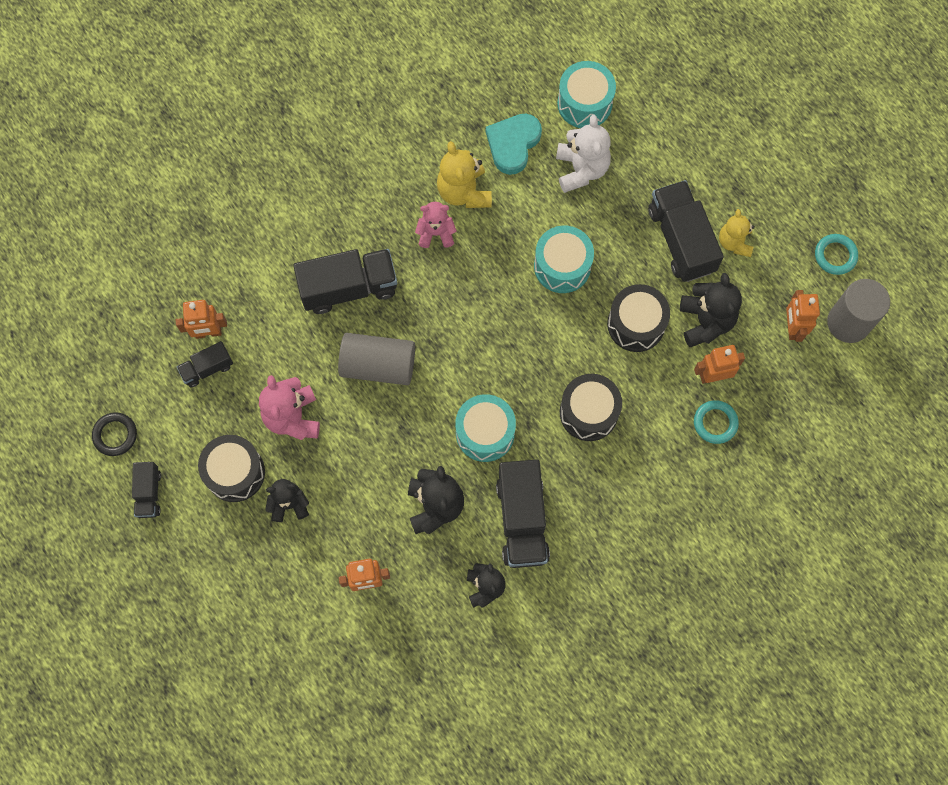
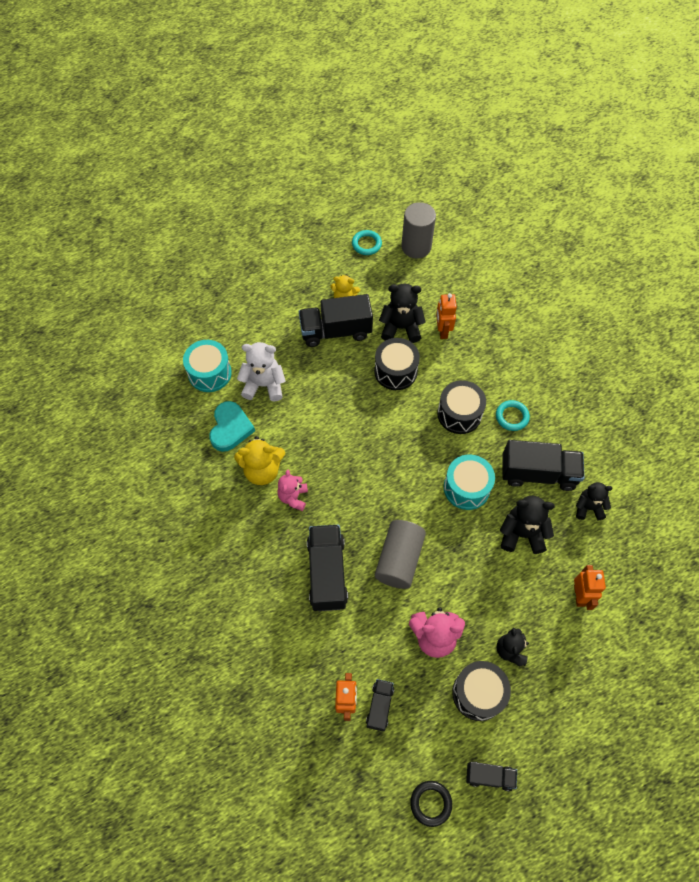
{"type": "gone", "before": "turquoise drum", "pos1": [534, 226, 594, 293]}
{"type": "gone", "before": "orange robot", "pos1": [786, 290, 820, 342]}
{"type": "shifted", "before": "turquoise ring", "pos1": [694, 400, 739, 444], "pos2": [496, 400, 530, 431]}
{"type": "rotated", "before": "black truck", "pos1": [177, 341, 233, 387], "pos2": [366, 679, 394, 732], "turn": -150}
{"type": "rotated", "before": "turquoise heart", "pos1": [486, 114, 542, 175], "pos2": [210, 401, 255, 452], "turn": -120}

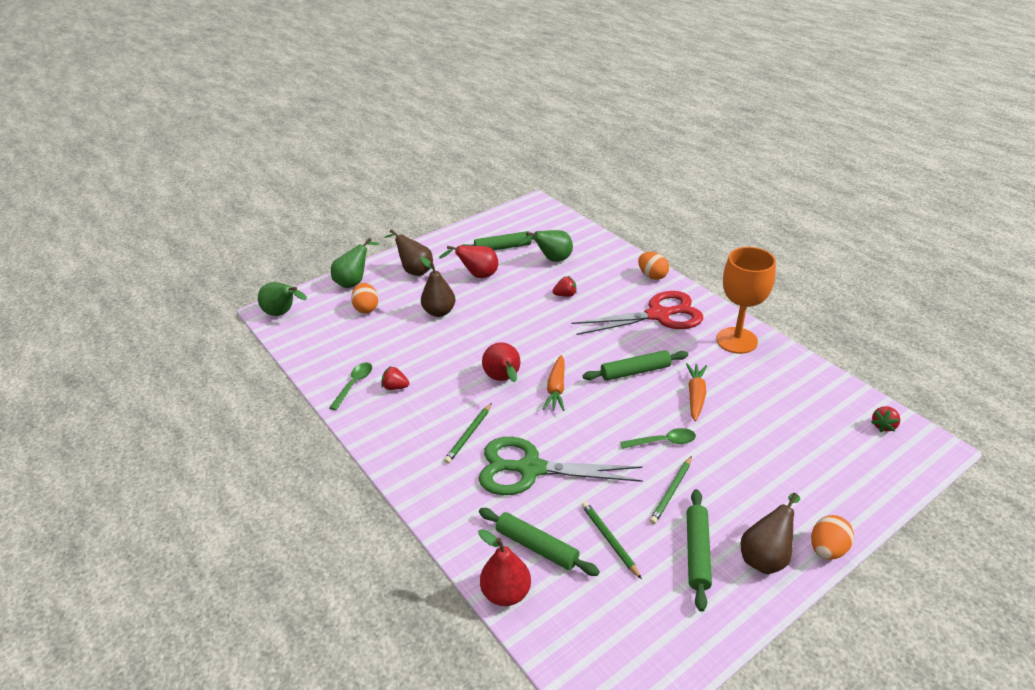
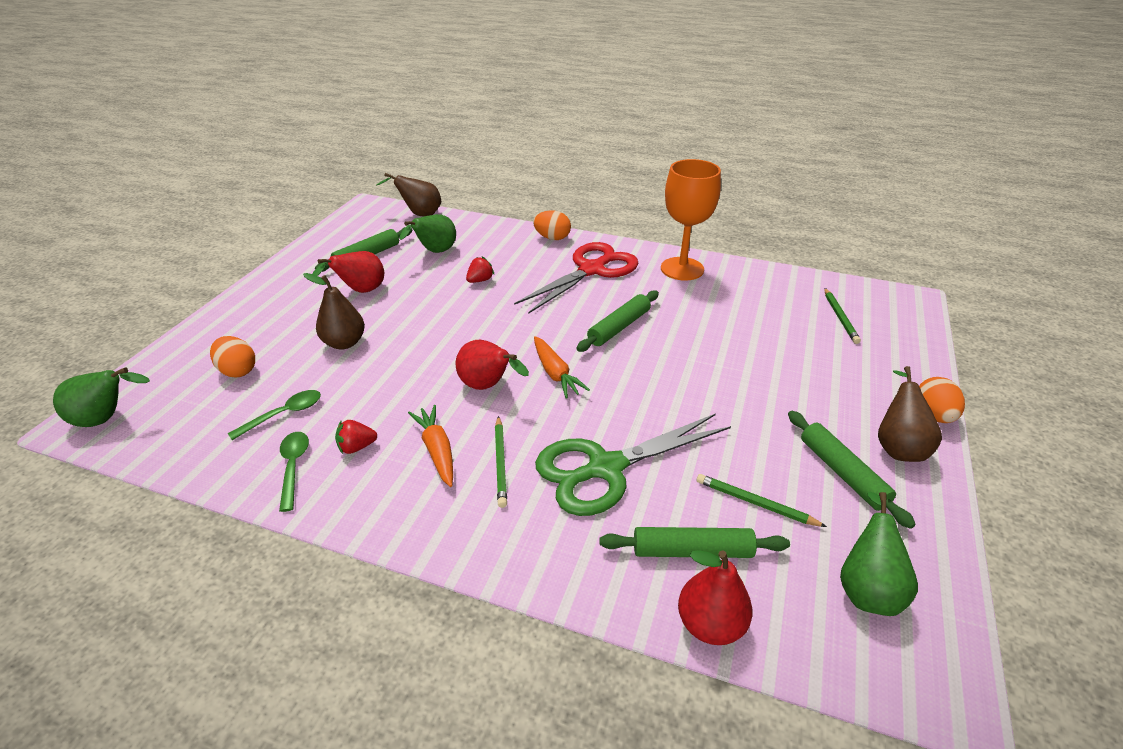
{"type": "gone", "before": "red strawberry", "pos1": [871, 406, 900, 432]}
{"type": "shifted", "before": "green pear", "pos1": [331, 238, 379, 288], "pos2": [840, 492, 918, 616]}
{"type": "shifted", "before": "brown pear", "pos1": [384, 229, 433, 276], "pos2": [377, 173, 441, 216]}
{"type": "shifted", "before": "green spoon", "pos1": [620, 428, 696, 449], "pos2": [228, 390, 321, 440]}
{"type": "shifted", "before": "green pencil", "pos1": [650, 456, 692, 524], "pos2": [824, 288, 861, 344]}
{"type": "shifted", "before": "orange carrot", "pos1": [686, 363, 707, 421], "pos2": [408, 405, 453, 487]}

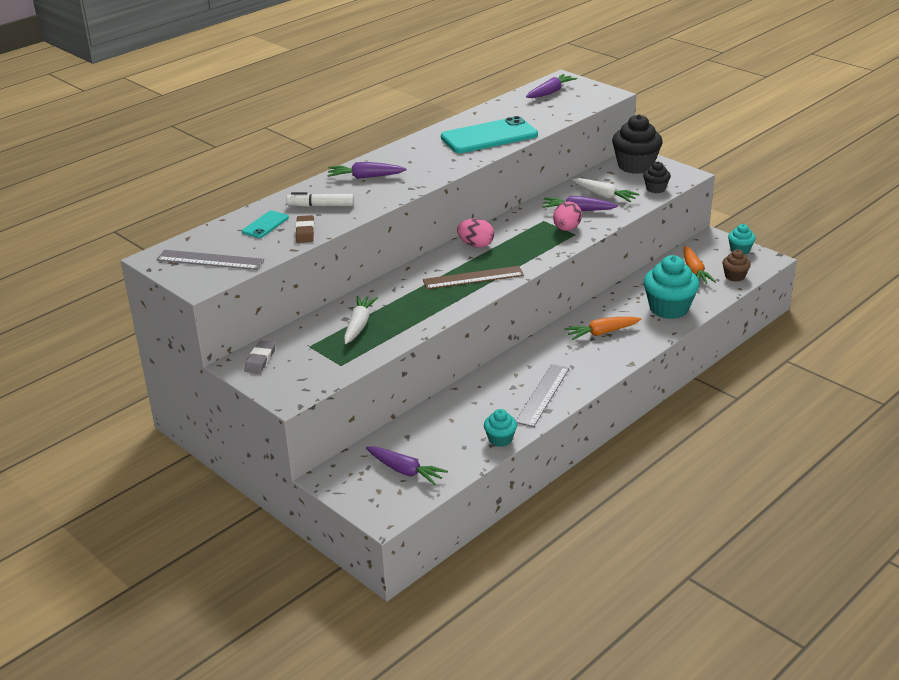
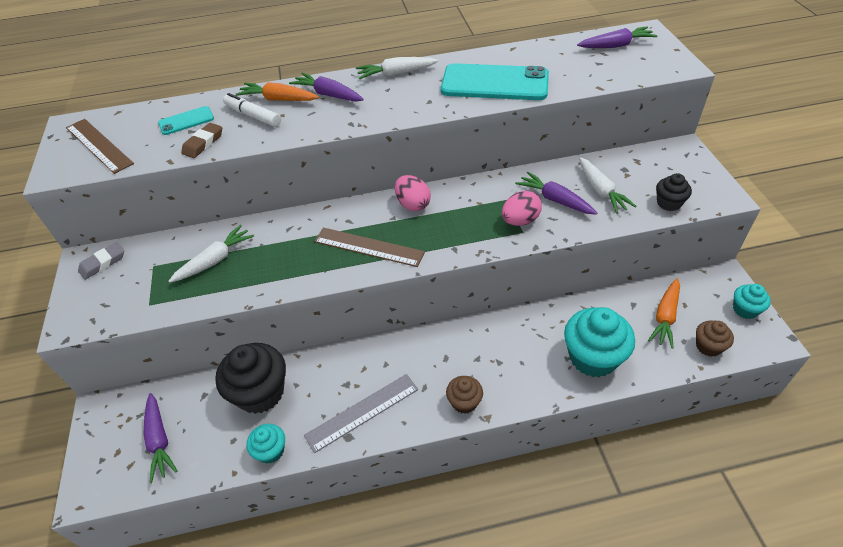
{"type": "new", "after": "white carrot", "pos2": [356, 57, 438, 79]}
{"type": "new", "after": "brown cupcake", "pos2": [446, 376, 483, 414]}
{"type": "shifted", "before": "orange carrot", "pos1": [564, 317, 641, 340], "pos2": [236, 82, 319, 101]}
{"type": "shifted", "before": "black cupcake", "pos1": [612, 114, 663, 174], "pos2": [215, 343, 286, 414]}
{"type": "repainted", "before": "grey ruler", "after": "brown ruler", "pos1": [156, 250, 264, 270], "pos2": [66, 119, 134, 174]}

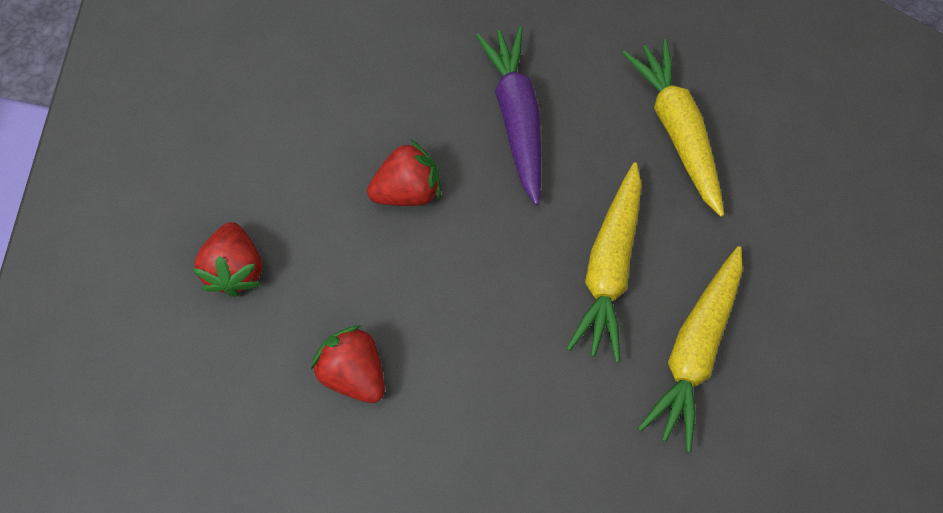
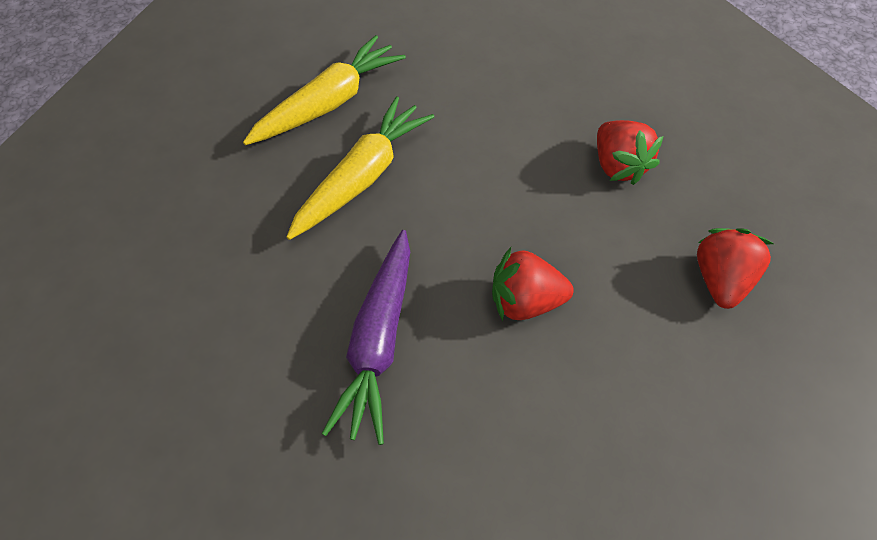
{"type": "gone", "before": "yellow carrot", "pos1": [622, 39, 724, 217]}

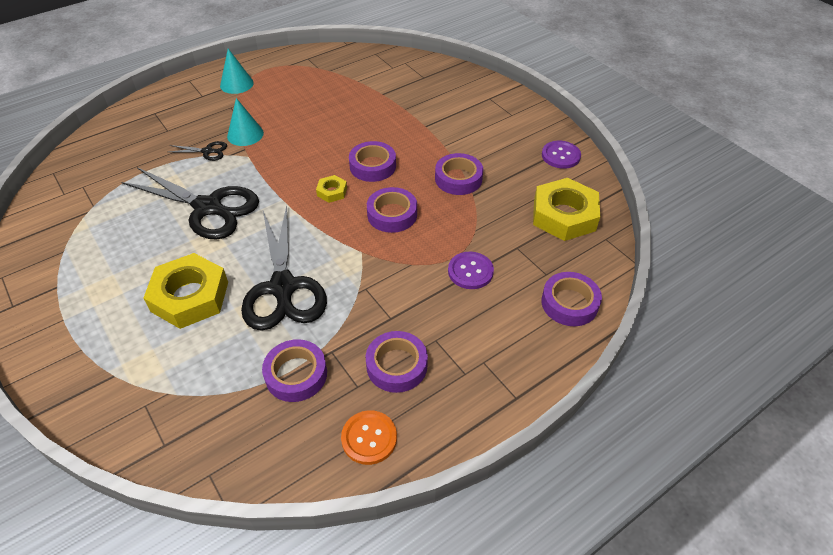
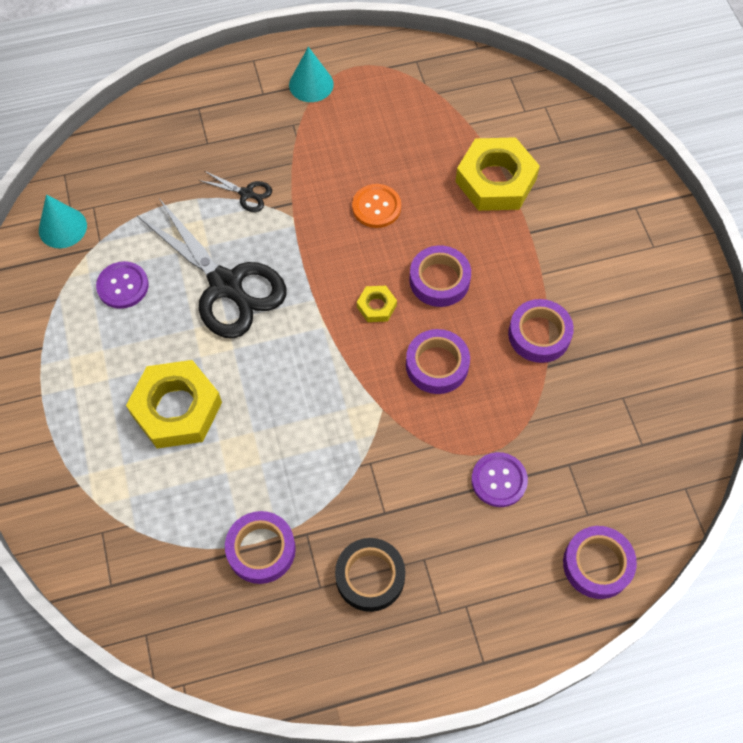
{"type": "gone", "before": "black scissors", "pos1": [241, 205, 327, 331]}
{"type": "shifted", "before": "turquoise cone", "pos1": [227, 98, 264, 146], "pos2": [39, 194, 87, 248]}
{"type": "shifted", "before": "orange button", "pos1": [341, 410, 397, 465], "pos2": [352, 184, 401, 228]}
{"type": "shifted", "before": "yellow nut", "pos1": [533, 178, 600, 241], "pos2": [455, 137, 540, 211]}
{"type": "shifted", "before": "purple button", "pos1": [542, 141, 581, 169], "pos2": [96, 261, 149, 309]}
{"type": "repainted", "before": "purple tape", "after": "black tape", "pos1": [366, 331, 428, 393], "pos2": [335, 538, 405, 612]}

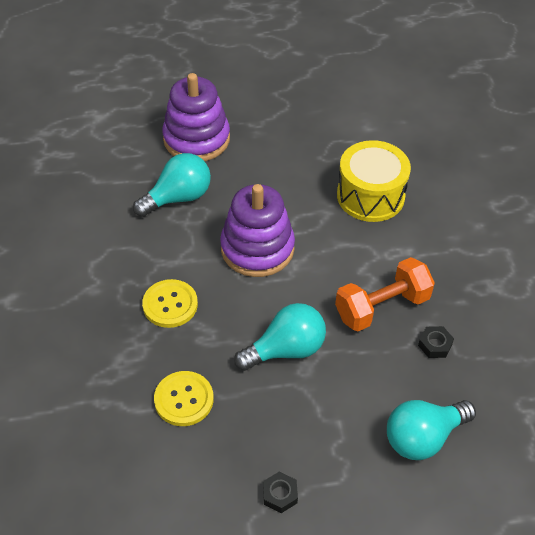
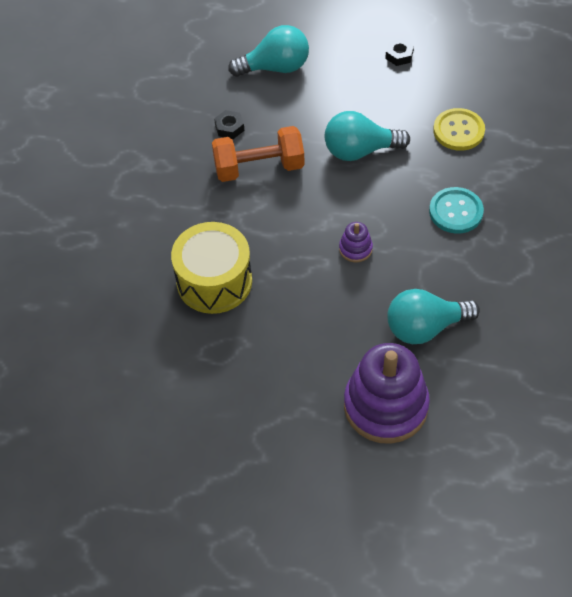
{"type": "repainted", "before": "yellow button", "after": "turquoise button", "pos1": [142, 279, 198, 328], "pos2": [429, 187, 484, 234]}
{"type": "scaled", "before": "purple stacking toy", "pos1": [220, 184, 295, 277], "pos2": [339, 222, 373, 263], "scale": 0.43}

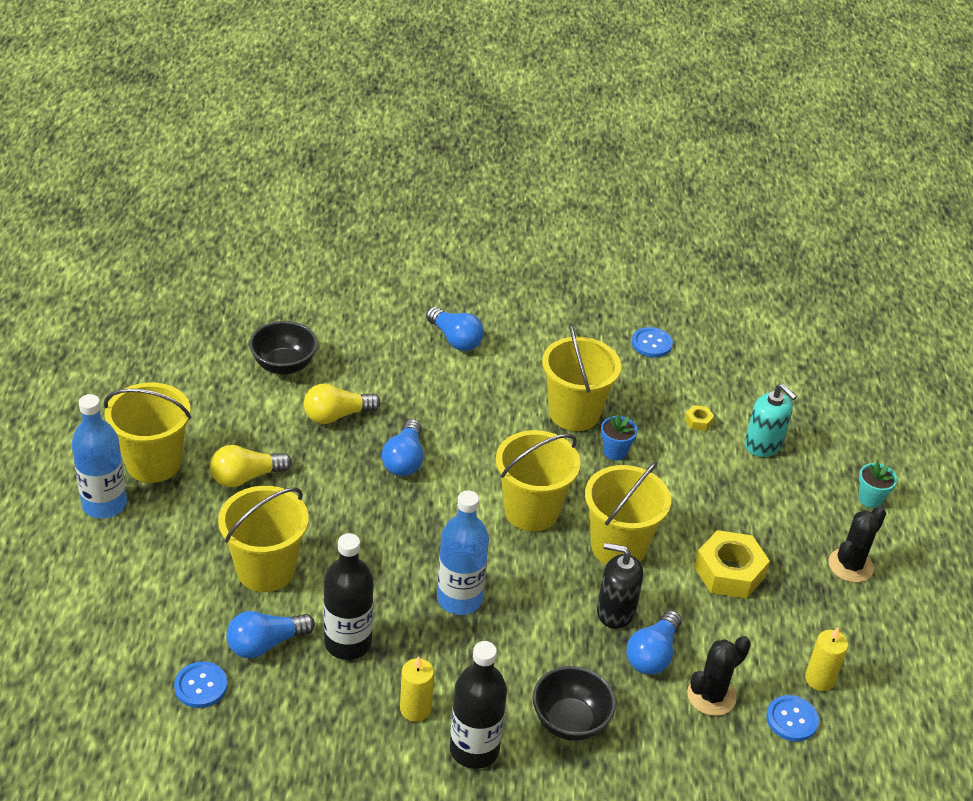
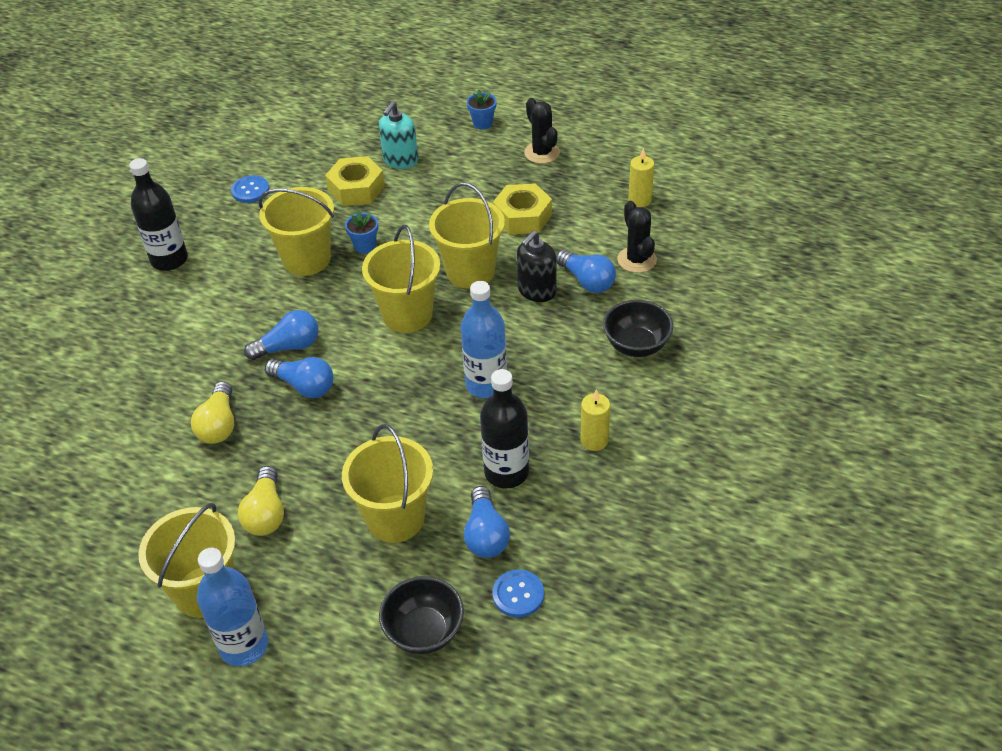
{"type": "gone", "before": "blue button", "pos1": [766, 695, 819, 742]}
{"type": "shifted", "before": "black bowl", "pos1": [249, 321, 318, 375], "pos2": [379, 576, 464, 654]}
{"type": "shifted", "before": "blue light bulb", "pos1": [426, 307, 484, 351], "pos2": [244, 310, 318, 360]}
{"type": "shifted", "before": "black bottle", "pos1": [450, 641, 507, 769], "pos2": [129, 158, 188, 271]}
{"type": "repainted", "before": "turquoise flower pot", "after": "blue flower pot", "pos1": [858, 462, 897, 508], "pos2": [467, 89, 497, 129]}
{"type": "rotated", "before": "turquoise soap dispenser", "pos1": [745, 384, 797, 457], "pos2": [379, 101, 418, 169], "turn": 135}
{"type": "scaled", "before": "yellow nut", "pos1": [685, 405, 714, 431], "pos2": [325, 156, 385, 206], "scale": 2.28}

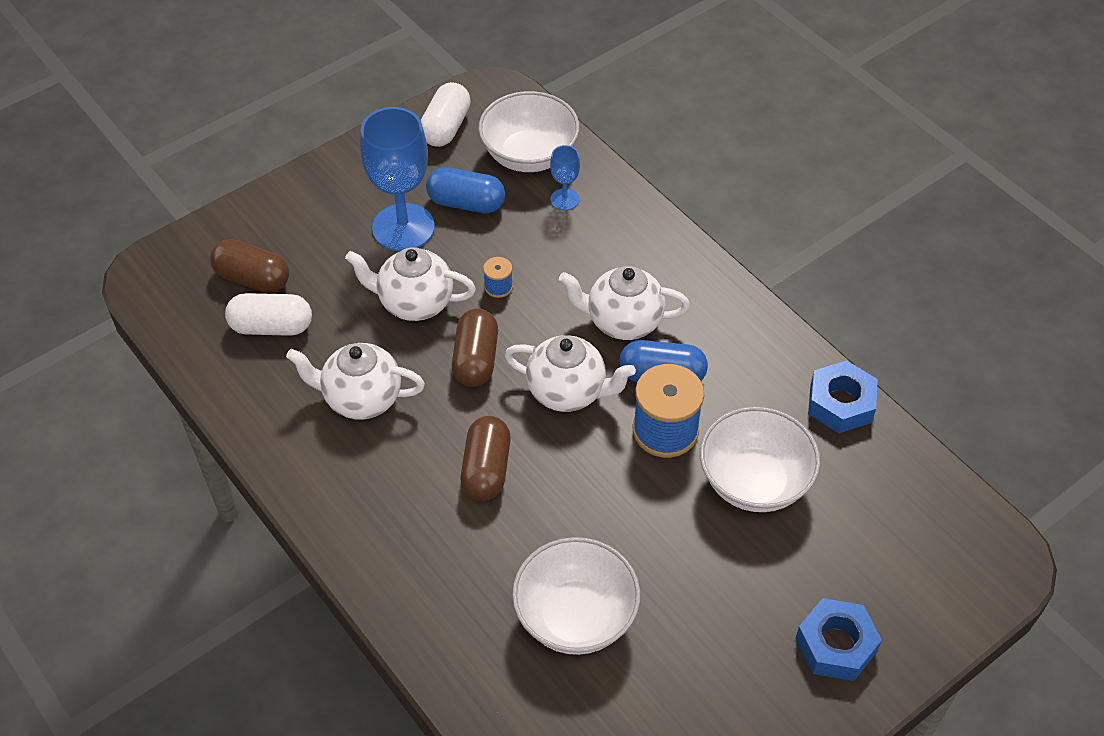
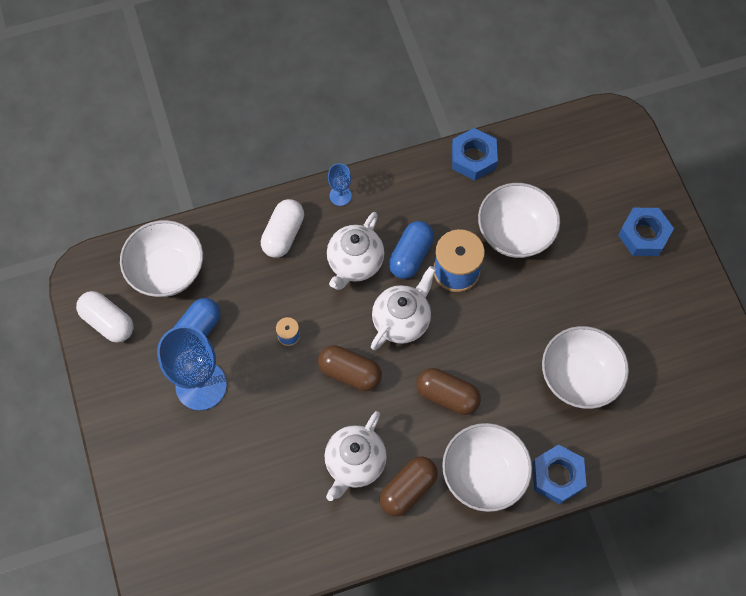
{"type": "gone", "before": "white teapot", "pos1": [345, 247, 476, 321]}
{"type": "new", "after": "white bowl", "pos2": [442, 423, 532, 512]}
{"type": "new", "after": "blue nut", "pos2": [532, 444, 586, 504]}
{"type": "shifted", "before": "brown capsule", "pos1": [210, 239, 289, 293], "pos2": [380, 457, 438, 516]}
{"type": "shifted", "before": "white capsule", "pos1": [225, 293, 312, 336], "pos2": [261, 199, 304, 258]}
{"type": "shifted", "before": "blue goblet", "pos1": [550, 145, 580, 210], "pos2": [328, 163, 352, 206]}

